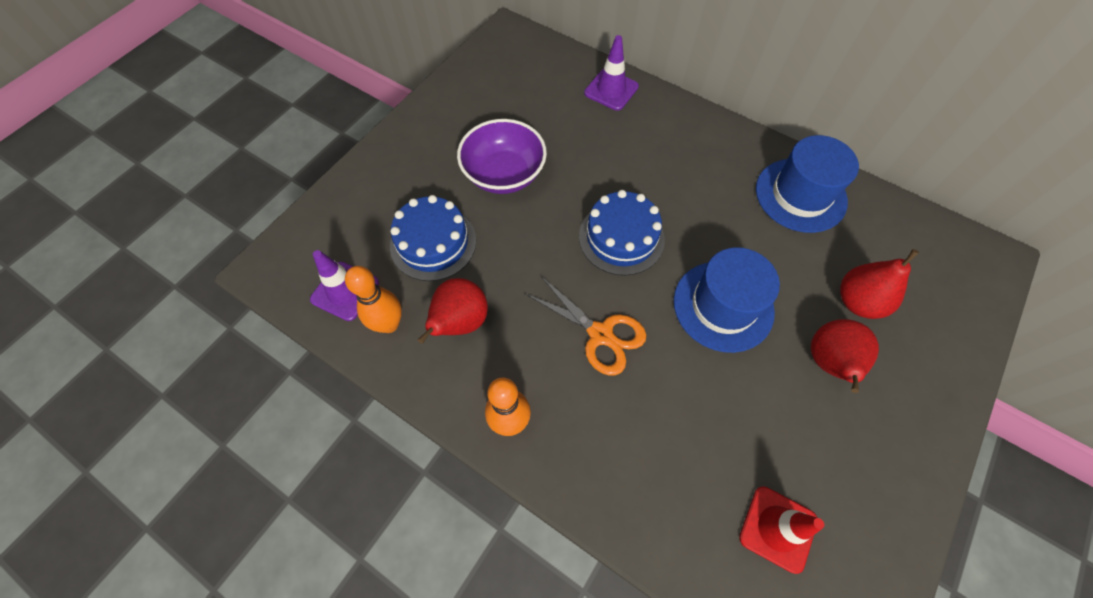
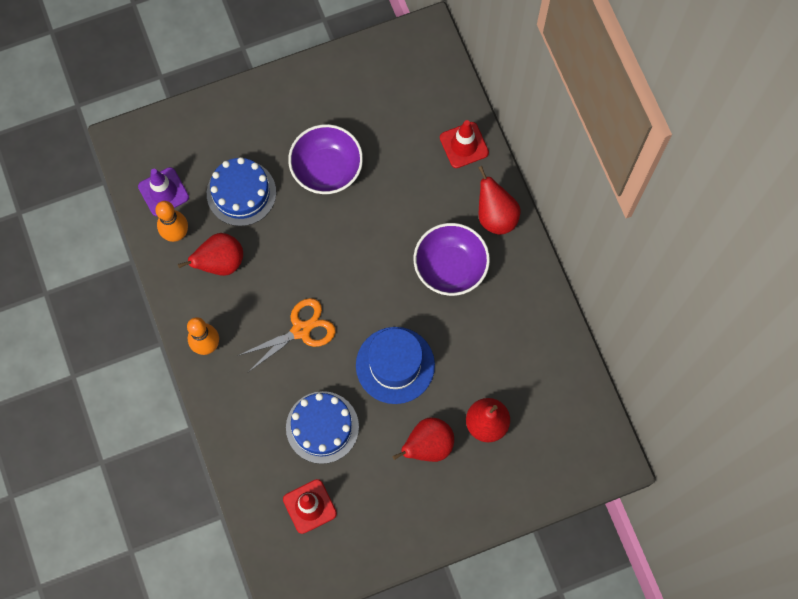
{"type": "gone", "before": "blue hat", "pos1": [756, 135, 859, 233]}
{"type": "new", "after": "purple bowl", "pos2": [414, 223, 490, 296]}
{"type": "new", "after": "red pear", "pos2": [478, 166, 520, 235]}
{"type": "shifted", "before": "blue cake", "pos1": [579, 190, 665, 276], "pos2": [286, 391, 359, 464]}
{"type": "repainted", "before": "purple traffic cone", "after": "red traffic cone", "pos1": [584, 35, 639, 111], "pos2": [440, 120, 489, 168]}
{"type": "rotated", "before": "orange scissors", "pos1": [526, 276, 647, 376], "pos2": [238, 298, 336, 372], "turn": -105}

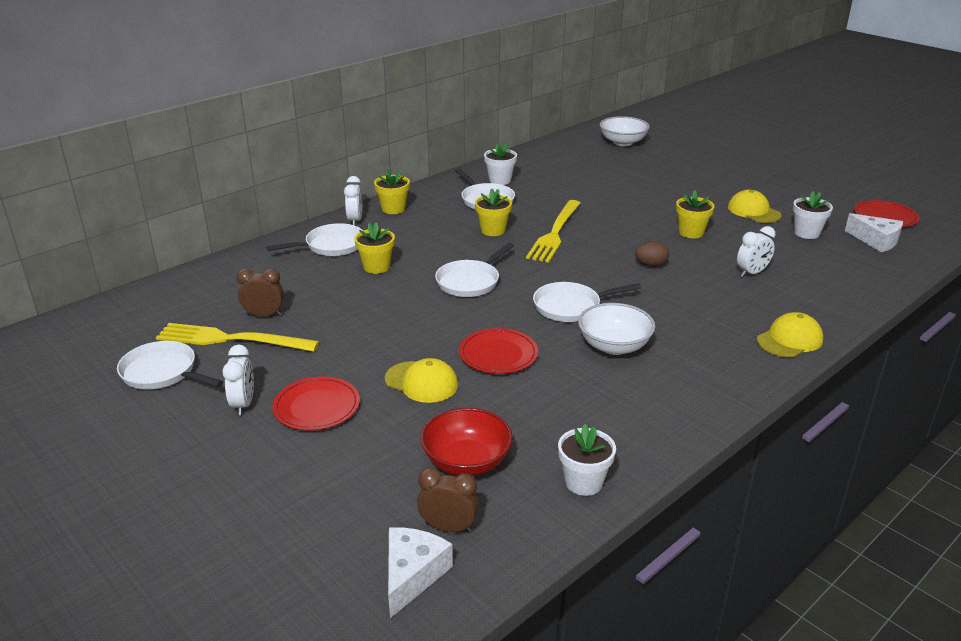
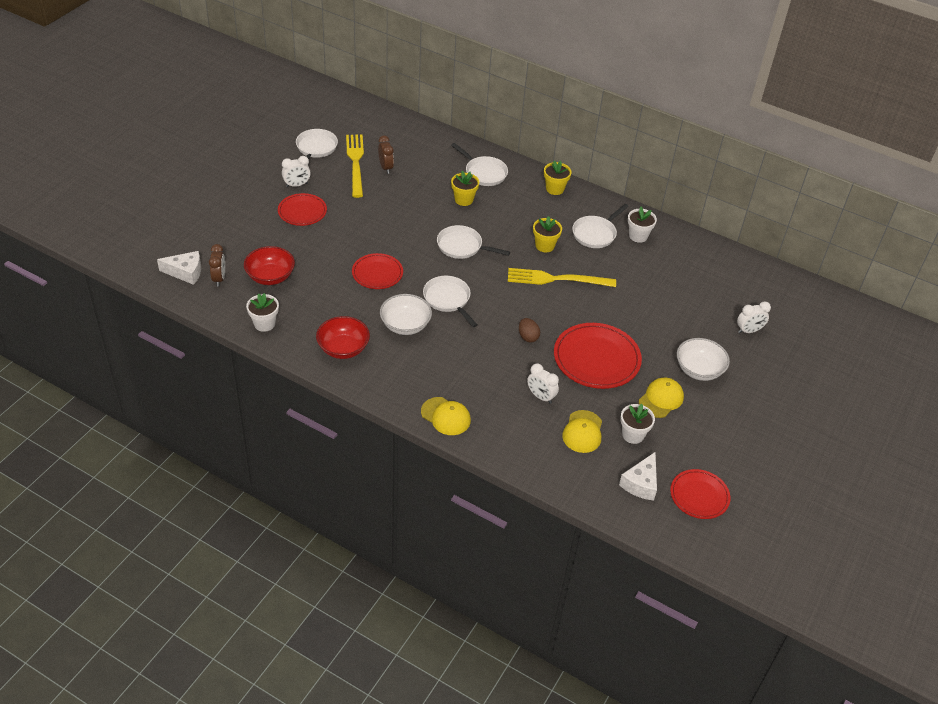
{"type": "new", "after": "red bowl", "pos2": [316, 316, 370, 359]}
{"type": "shifted", "before": "white clock", "pos1": [344, 176, 362, 225], "pos2": [737, 301, 771, 333]}
{"type": "shifted", "before": "yellow cap", "pos1": [385, 358, 458, 403], "pos2": [562, 410, 602, 453]}
{"type": "shifted", "before": "white bowl", "pos1": [600, 116, 650, 146], "pos2": [677, 338, 730, 381]}
{"type": "swapped", "before": "yellow flower pot", "after": "red plate", "pos1": [676, 191, 715, 238], "pos2": [554, 323, 642, 389]}

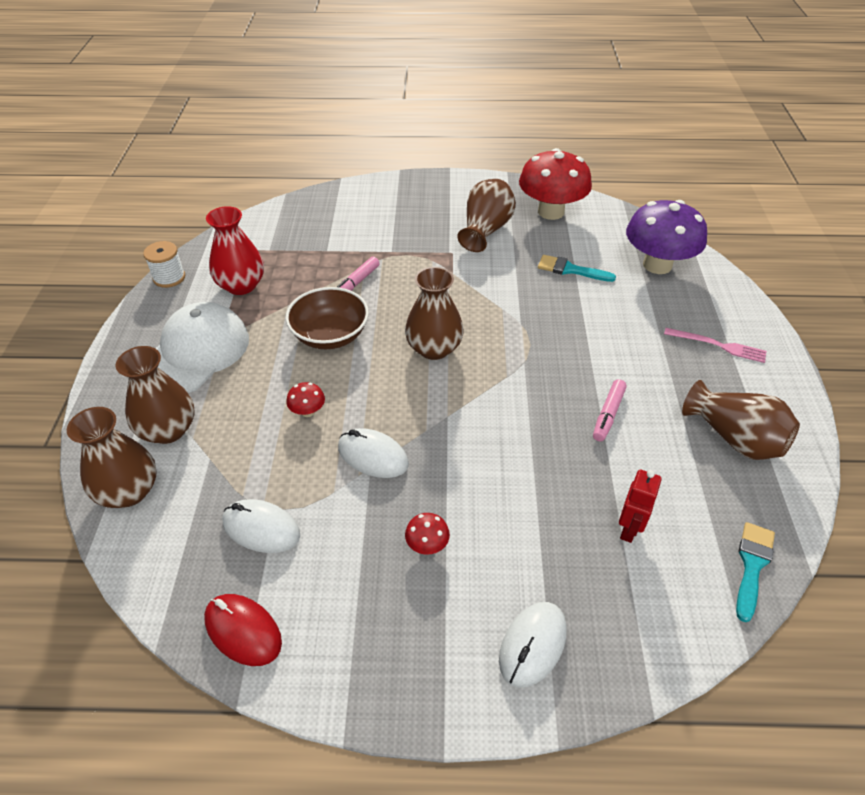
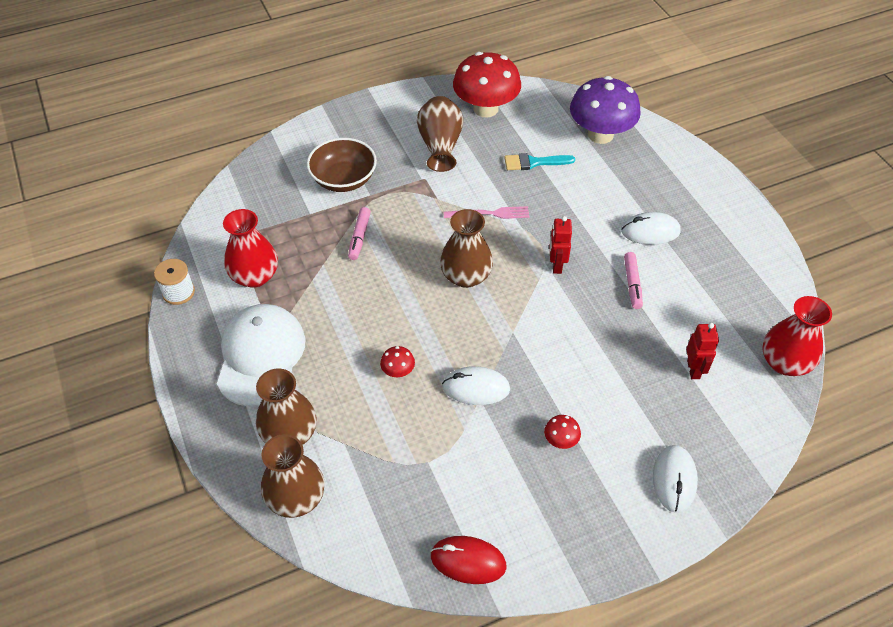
{"type": "gone", "before": "brown vase", "pos1": [682, 380, 800, 460]}
{"type": "new", "after": "red robot", "pos2": [549, 216, 572, 274]}
{"type": "shifted", "before": "white mouse", "pos1": [223, 499, 300, 553], "pos2": [621, 212, 681, 245]}
{"type": "shifted", "before": "brown bowl", "pos1": [285, 287, 369, 349], "pos2": [307, 138, 377, 192]}
{"type": "shifted", "before": "pink fork", "pos1": [664, 328, 767, 363], "pos2": [444, 206, 530, 219]}
{"type": "swapped", "before": "turquoise brush", "after": "red vase", "pos1": [736, 522, 775, 622], "pos2": [762, 296, 832, 376]}

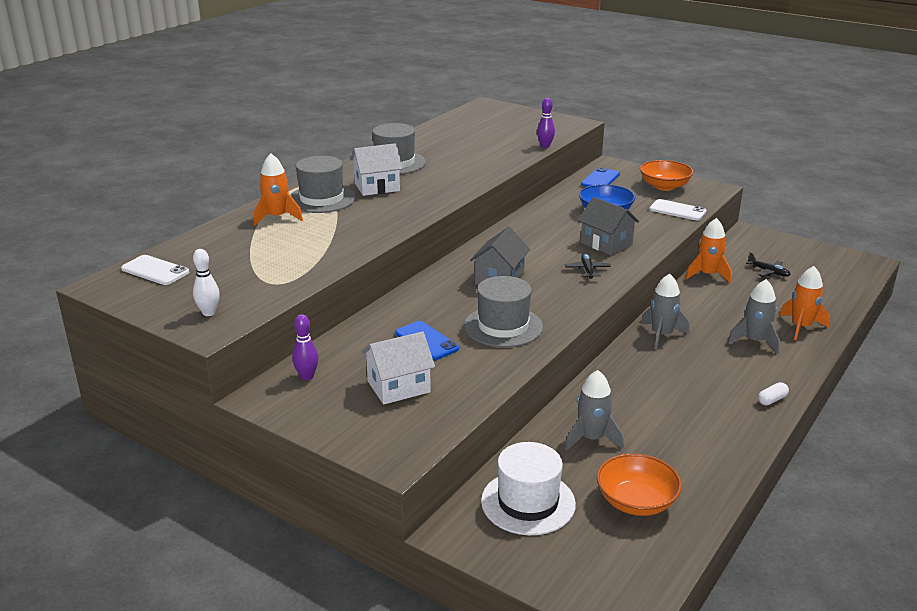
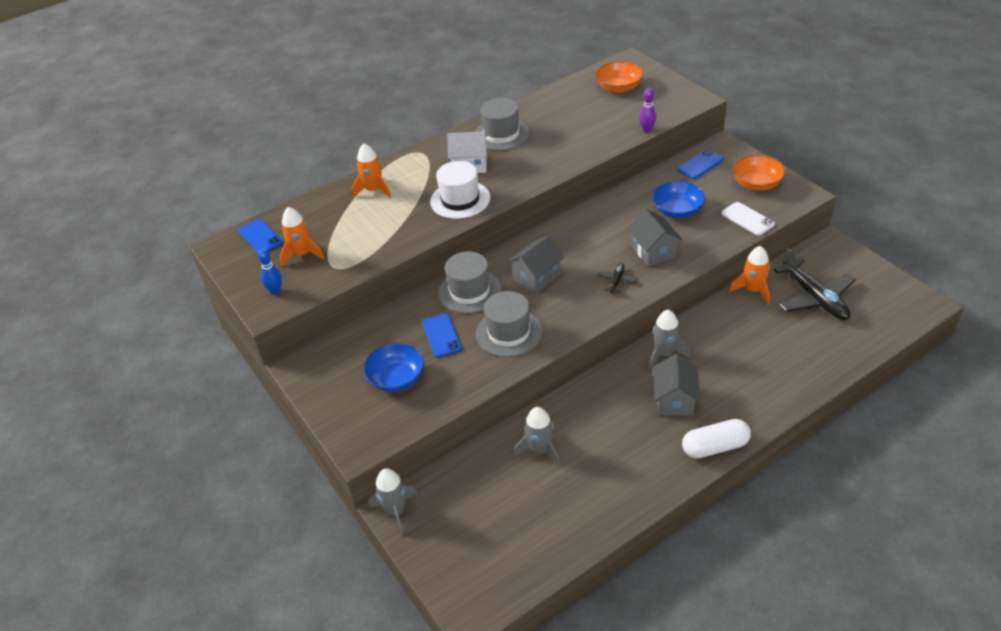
{"type": "gone", "before": "purple bowling pin", "pos1": [292, 314, 319, 380]}
{"type": "new", "after": "grey house", "pos2": [653, 354, 700, 416]}
{"type": "shifted", "before": "grey hat", "pos1": [290, 156, 356, 213], "pos2": [438, 251, 501, 314]}
{"type": "shifted", "before": "white hat", "pos1": [481, 442, 576, 535], "pos2": [430, 161, 490, 219]}
{"type": "shifted", "before": "orange bowl", "pos1": [597, 453, 682, 516], "pos2": [596, 61, 643, 93]}
{"type": "shifted", "before": "grey rocket", "pos1": [727, 279, 780, 354], "pos2": [369, 468, 418, 535]}
{"type": "shifted", "before": "orange rocket", "pos1": [779, 266, 830, 340], "pos2": [280, 207, 324, 267]}
{"type": "swapped", "before": "white house", "after": "blue bowl", "pos1": [361, 331, 435, 405], "pos2": [363, 343, 424, 392]}
{"type": "repainted", "before": "white phone", "after": "blue phone", "pos1": [121, 255, 189, 285], "pos2": [238, 219, 283, 252]}
{"type": "repainted", "before": "white bowling pin", "after": "blue bowling pin", "pos1": [193, 249, 220, 316], "pos2": [258, 249, 282, 294]}
{"type": "scaled", "before": "black plane", "pos1": [746, 252, 791, 277], "pos2": [773, 248, 856, 320], "scale": 2.18}
{"type": "scaled", "before": "white capsule", "pos1": [758, 382, 789, 405], "pos2": [682, 419, 751, 459], "scale": 2.09}

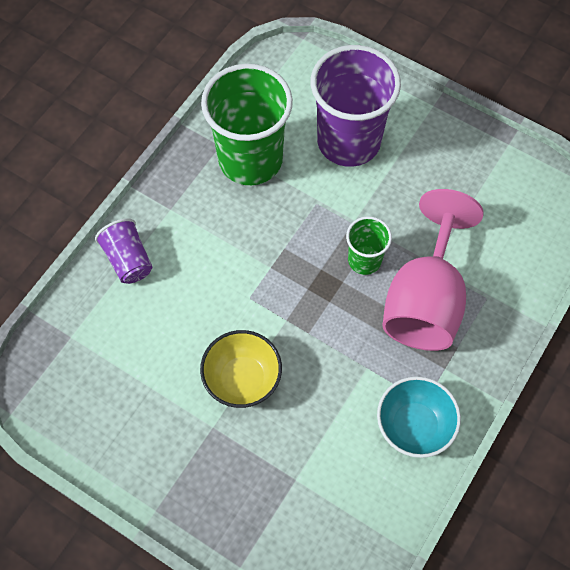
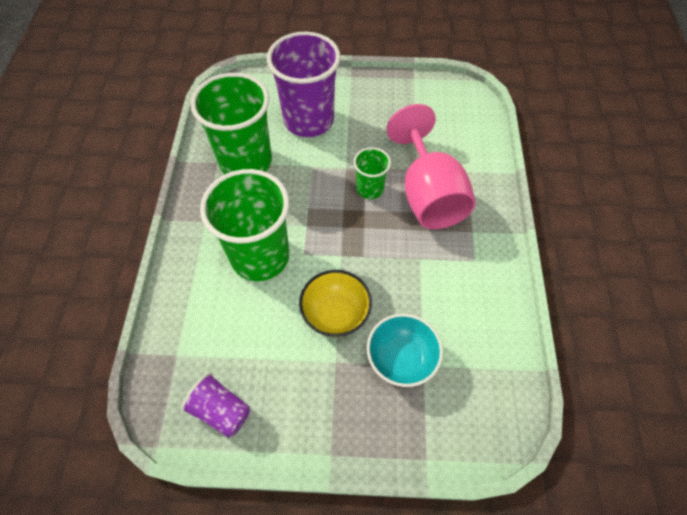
{"type": "new", "after": "green cup", "pos2": [200, 169, 289, 281]}
{"type": "shifted", "before": "purple cup", "pos1": [95, 218, 153, 284], "pos2": [181, 373, 250, 438]}
{"type": "shifted", "before": "turquoise bowl", "pos1": [377, 376, 461, 458], "pos2": [367, 314, 443, 387]}

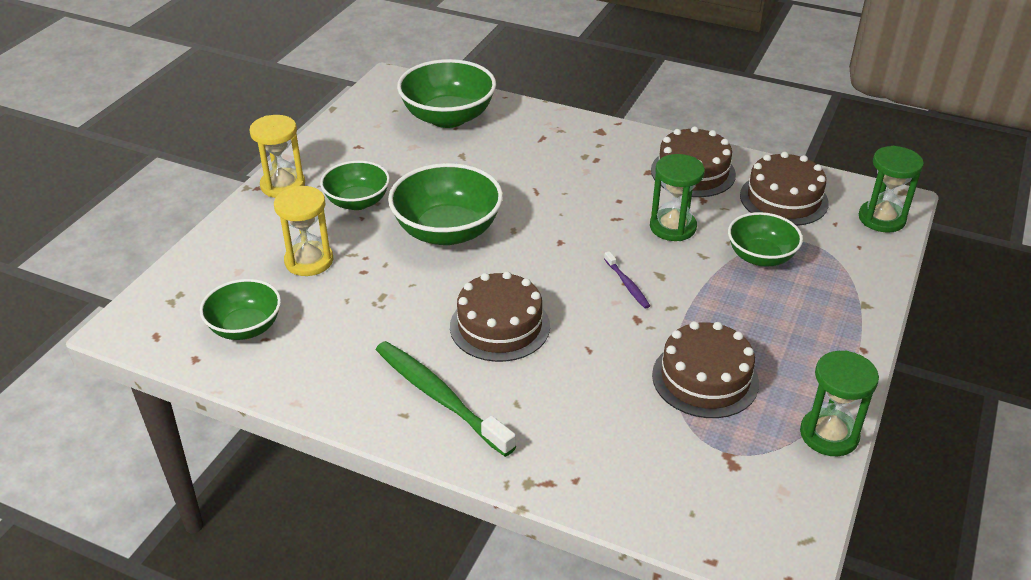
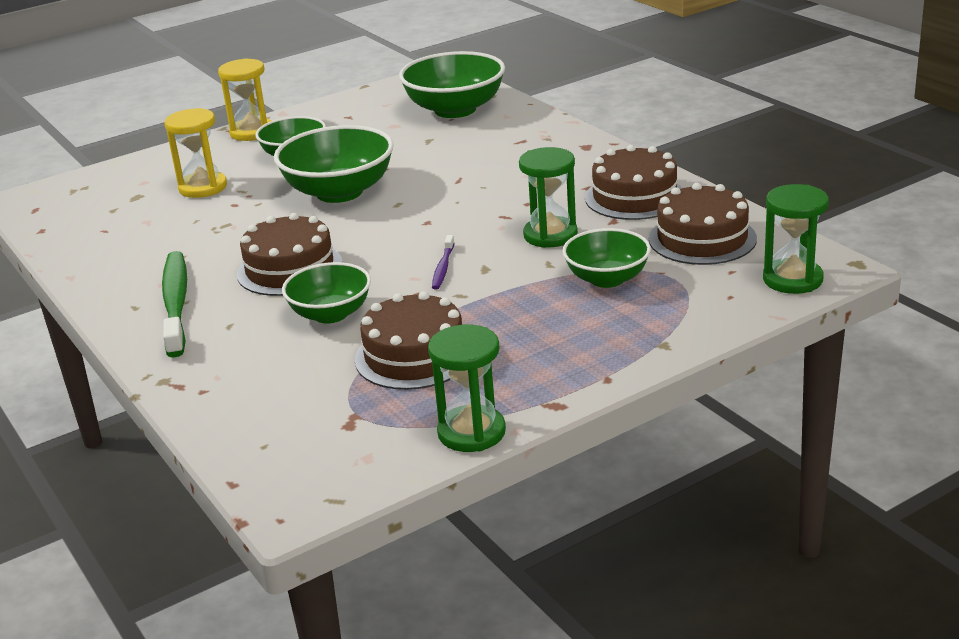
{"type": "shifted", "before": "green bowl", "pos1": [200, 279, 281, 340], "pos2": [282, 262, 371, 323]}

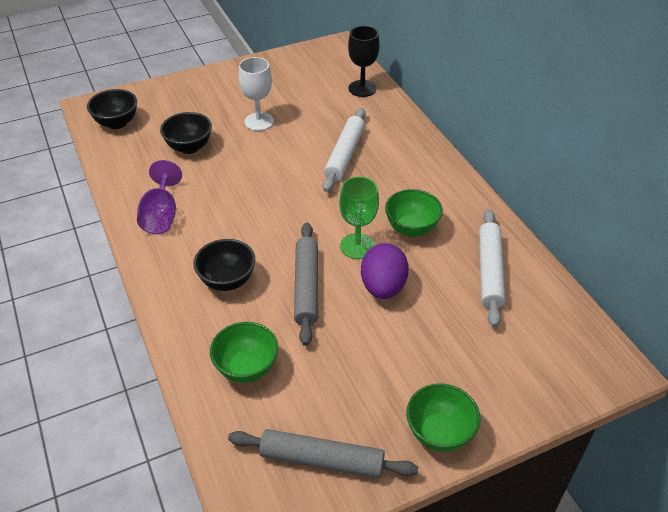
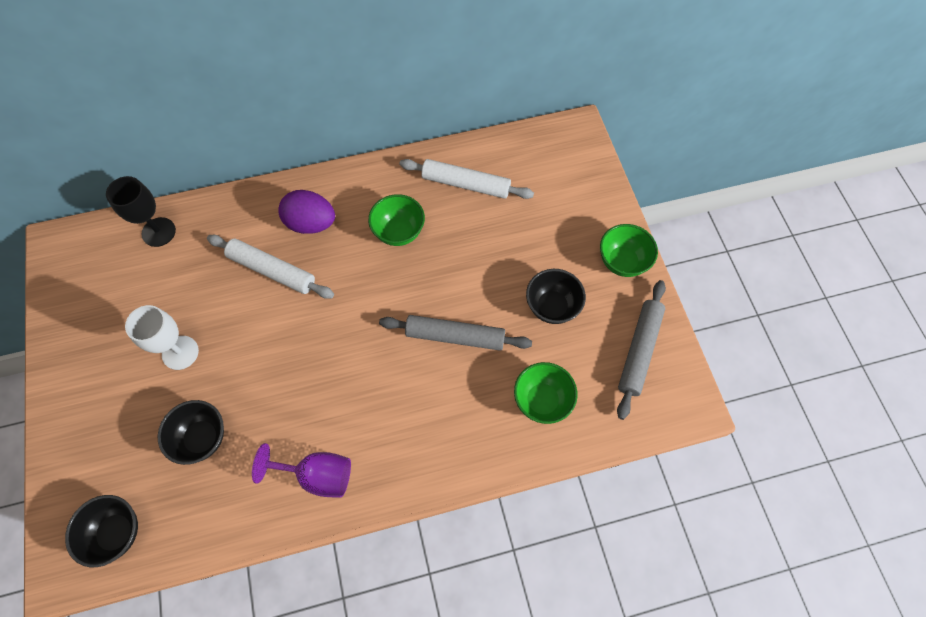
{"type": "gone", "before": "green goblet", "pos1": [339, 176, 379, 259]}
{"type": "shifted", "before": "black bowl", "pos1": [193, 239, 255, 291], "pos2": [526, 269, 586, 324]}
{"type": "shifted", "before": "purple egg", "pos1": [361, 243, 409, 299], "pos2": [278, 190, 335, 234]}

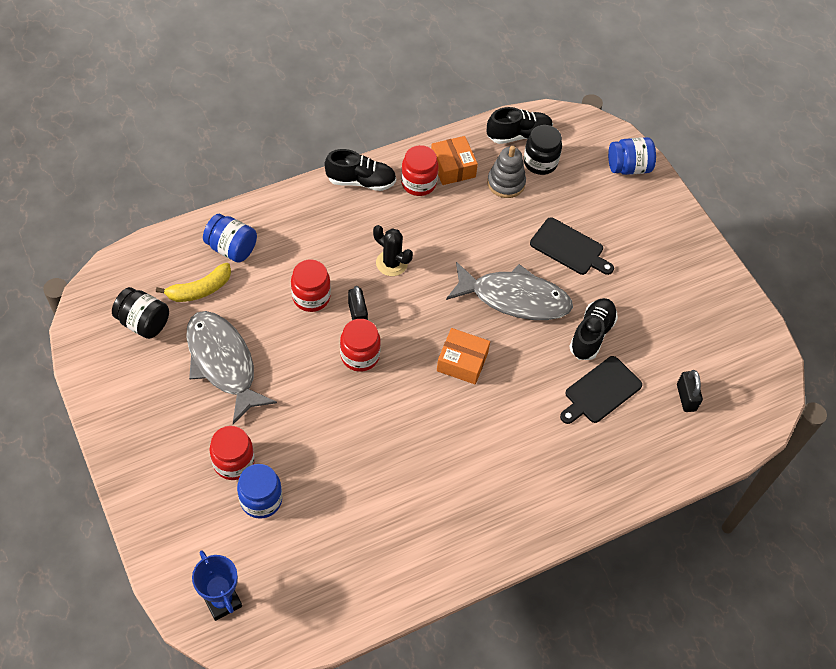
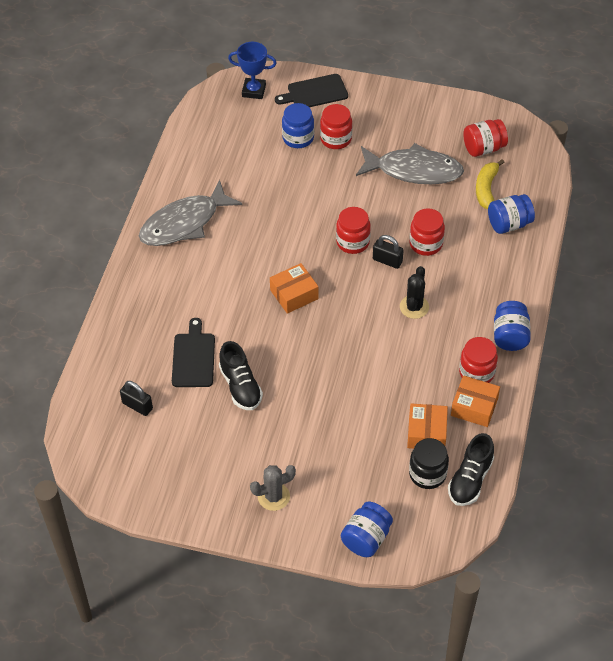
{"type": "new", "after": "grey cactus", "pos2": [250, 465, 296, 511]}
{"type": "shifted", "before": "grey fish", "pos1": [446, 262, 573, 320], "pos2": [139, 180, 242, 246]}
{"type": "shifted", "before": "black cutting board", "pos1": [530, 217, 614, 275], "pos2": [275, 74, 348, 107]}
{"type": "swapped", "before": "black shoe", "after": "blue jar", "pos1": [324, 149, 396, 191], "pos2": [494, 301, 531, 351]}
{"type": "swapped", "before": "grey stacking toy", "after": "orange box", "pos1": [487, 146, 526, 198], "pos2": [407, 403, 448, 449]}
{"type": "repainted", "before": "black jar", "after": "red jar", "pos1": [112, 287, 169, 339], "pos2": [463, 119, 508, 157]}
{"type": "rotated", "before": "black cactus", "pos1": [373, 225, 413, 276], "pos2": [400, 266, 429, 319], "turn": -60}

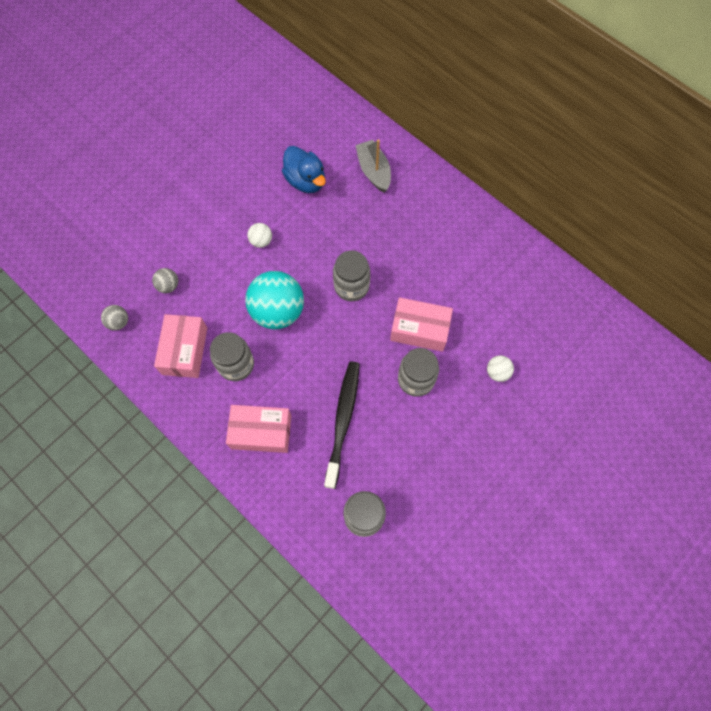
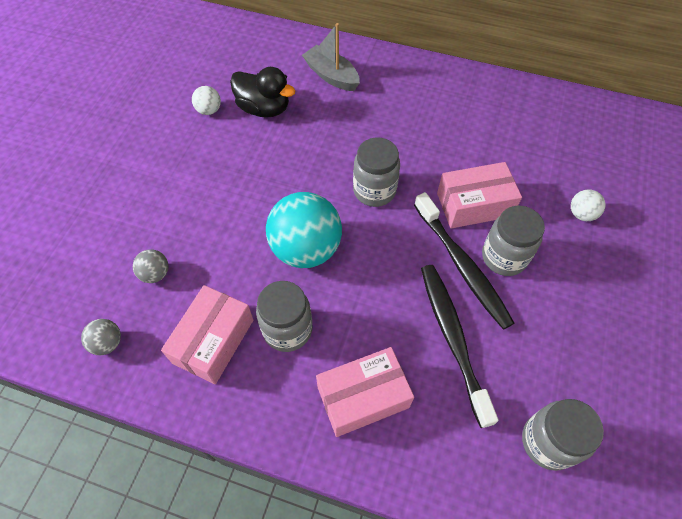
{"type": "new", "after": "black toothbrush", "pos2": [414, 192, 514, 330]}
{"type": "shifted", "before": "white ball", "pos1": [247, 223, 272, 248], "pos2": [192, 86, 221, 115]}
{"type": "repainted", "before": "blue duck", "after": "black duck", "pos1": [282, 146, 326, 193], "pos2": [230, 67, 295, 118]}
{"type": "rotated", "before": "pink box", "pos1": [154, 314, 207, 378], "pos2": [161, 285, 254, 384], "turn": 45}

